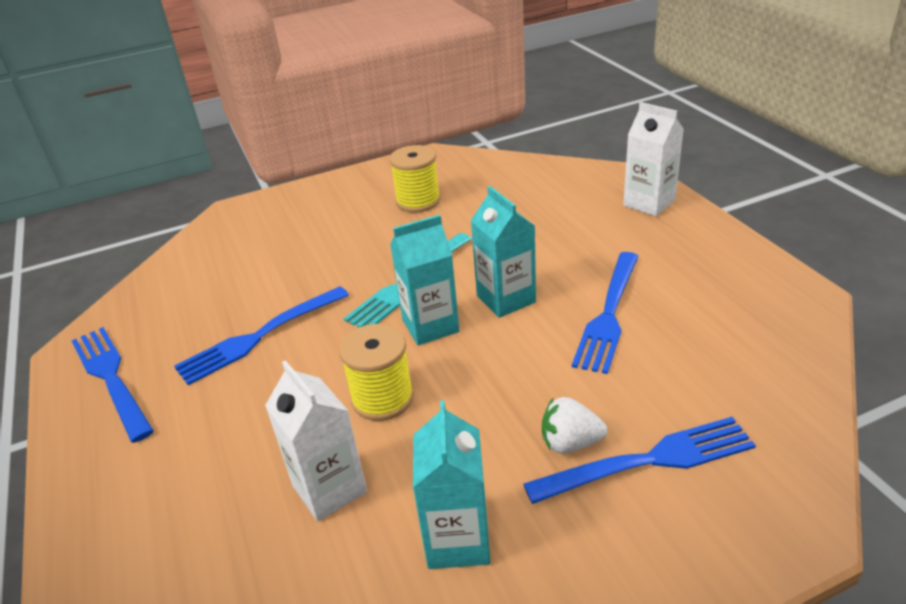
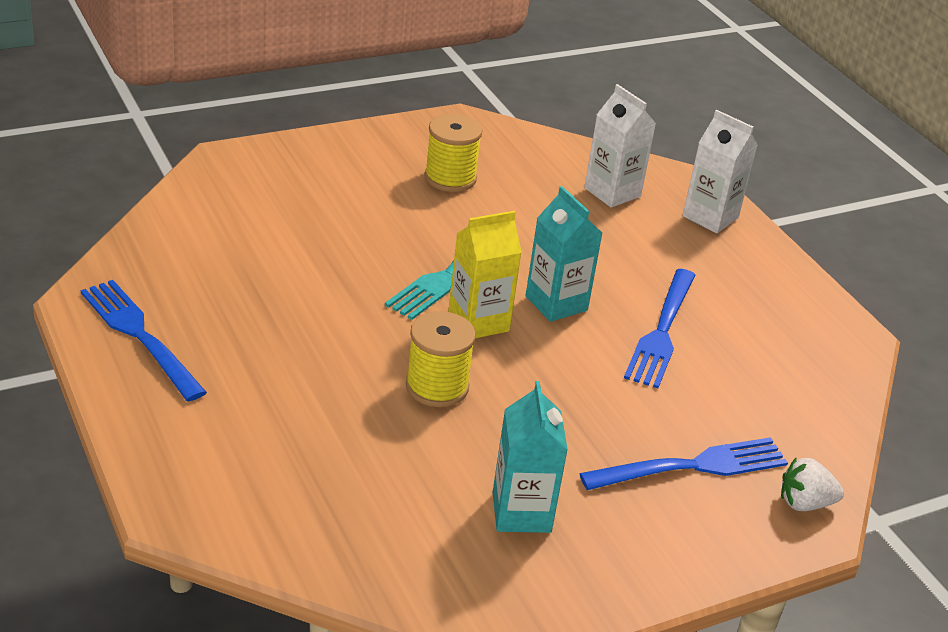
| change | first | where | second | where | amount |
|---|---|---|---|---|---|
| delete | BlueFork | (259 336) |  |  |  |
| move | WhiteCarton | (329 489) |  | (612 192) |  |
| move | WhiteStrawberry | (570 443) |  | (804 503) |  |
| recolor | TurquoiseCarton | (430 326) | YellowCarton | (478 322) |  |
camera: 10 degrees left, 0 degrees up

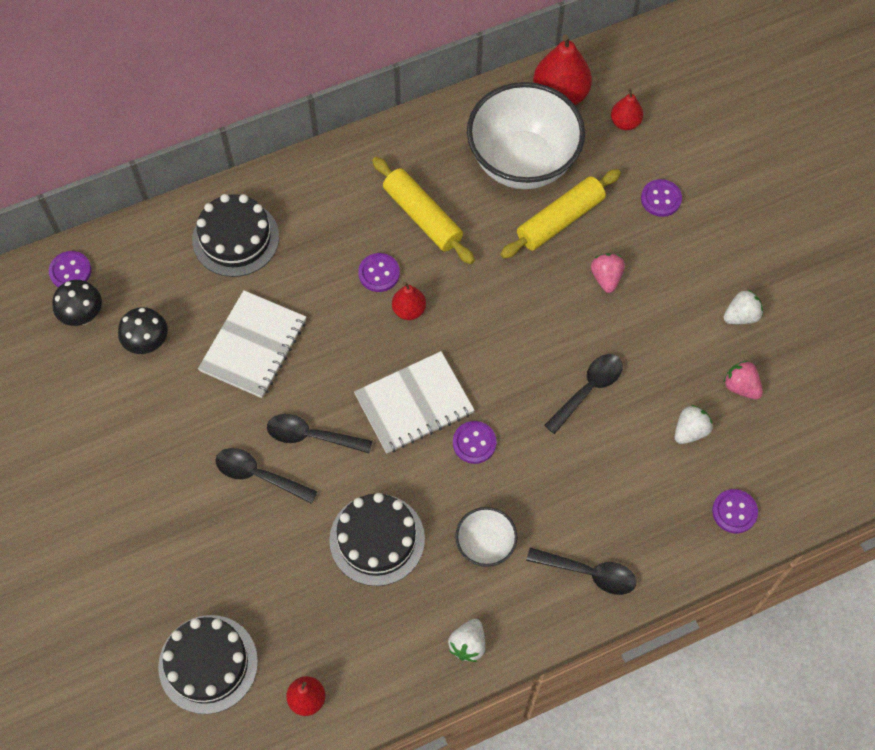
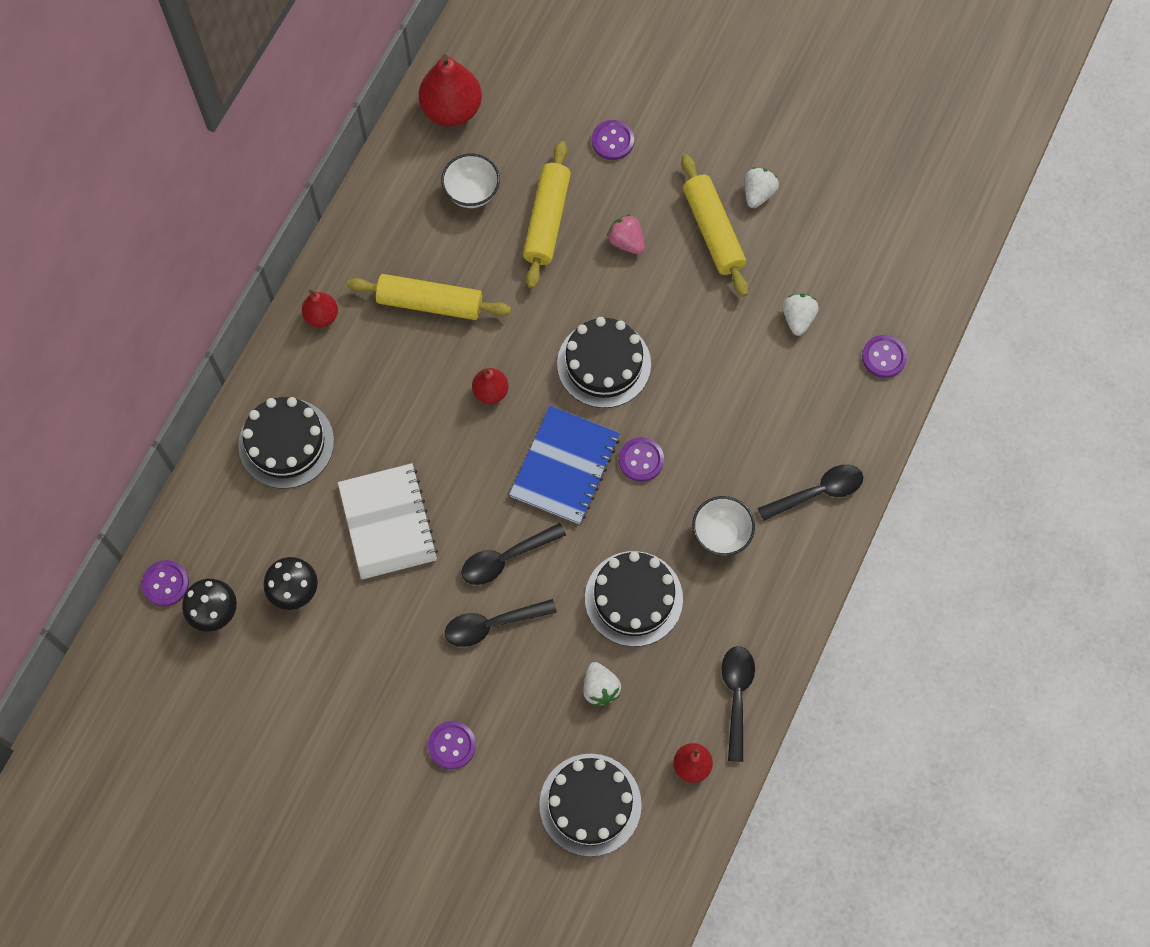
| change | first | where | second | where | amount |
|---|---|---|---|---|---|
| delete | PinkStrawberry | (741 386) |  |  |  |
| insert |  |  | BlackCake | (604 364) |  |
| insert |  |  | YellowRollingPin | (713 231) |  |
| move | PurpleButton | (379 273) |  | (452 745) |  |
| move | WhiteStrawberry | (468 644) |  | (600 688) |  |
| move | BlackSpoon | (588 390) |  | (736 696) |  |
| move | RedPear | (625 122) |  | (321 316) |  |
| recolor | WhiteNotebook | (414 404) | BlueNotebook | (565 466) |  |
| resize | WhiteBowl | (522 162) |  | (472 192) | x0.47 |
camera: 40 degrees left, 5 degrees up

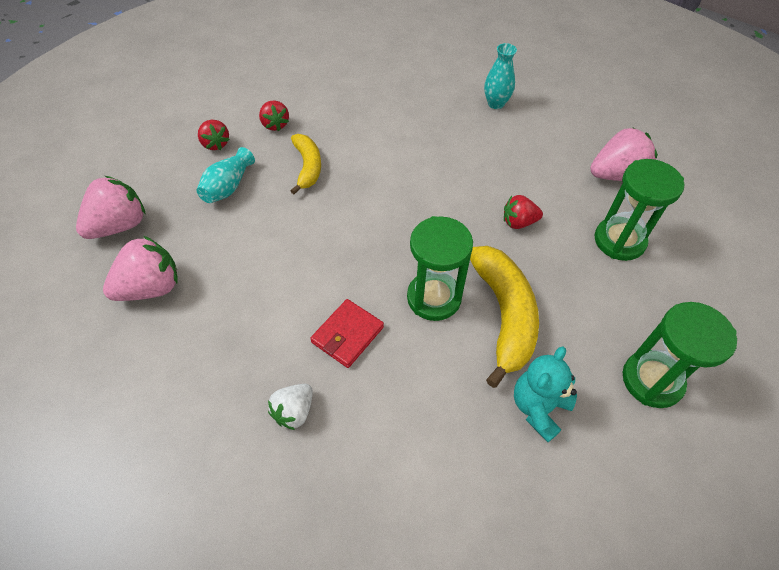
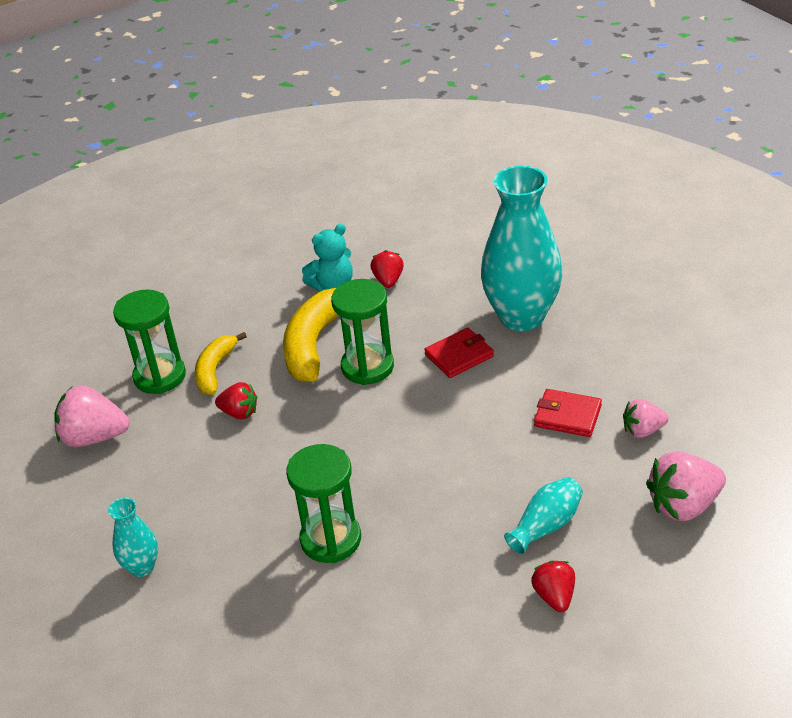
| change | first | where | second | where | amount |
|---|---|---|---|---|---|
| insert |  |  | RedWallet | (567 416) |  |
| move | RedStrawberry | (275 124) |  | (388 281) |  |
| move | YellowBanana | (308 167) |  | (215 370) |  |
| move | GreenHourglass | (652 380) |  | (331 539) |  |
| replace | WhiteStrawberry | (294 411) | TurquoiseVase | (521 317) |  |
| resize | PinkStrawberry | (151 288) |  | (643 430) | x0.60 |
camera: 155 degrees left, 15 degrees down

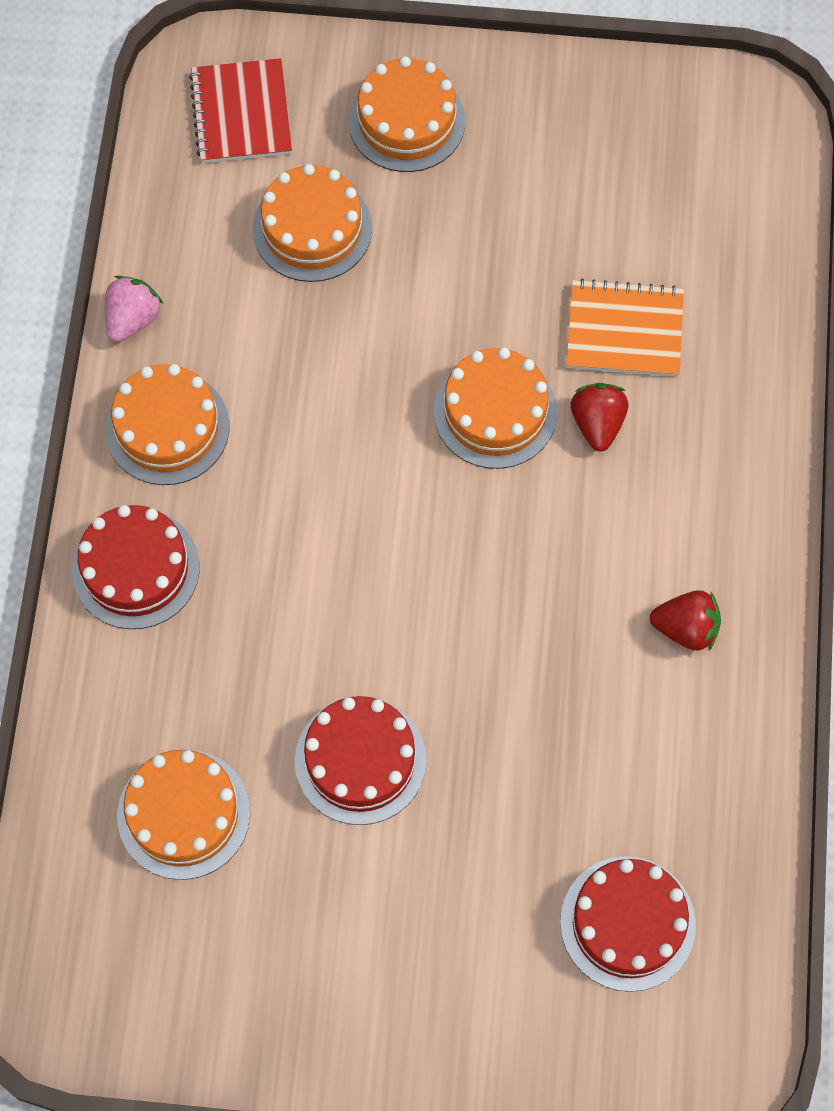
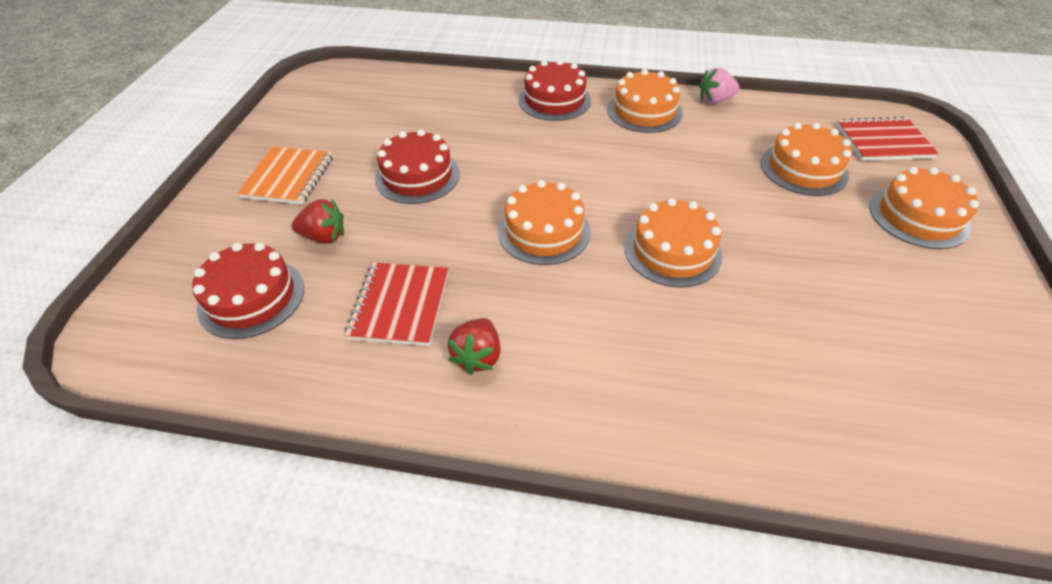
| change | first | where | second | where | amount |
|---|---|---|---|---|---|
| insert |  |  | RedNotebook | (400 305) |  |
| move | OrangeCake | (183 814) |  | (544 231) |  |
| move | OrangeNotebook | (624 330) |  | (288 177) |  |
| move | RedStrawberry | (597 424) |  | (324 237) |  |
| rotate | PinkStrawberry | (133 319) |  | (715 100) | 135 degrees clockwise |
camera: 95 degrees right, 20 degrees down

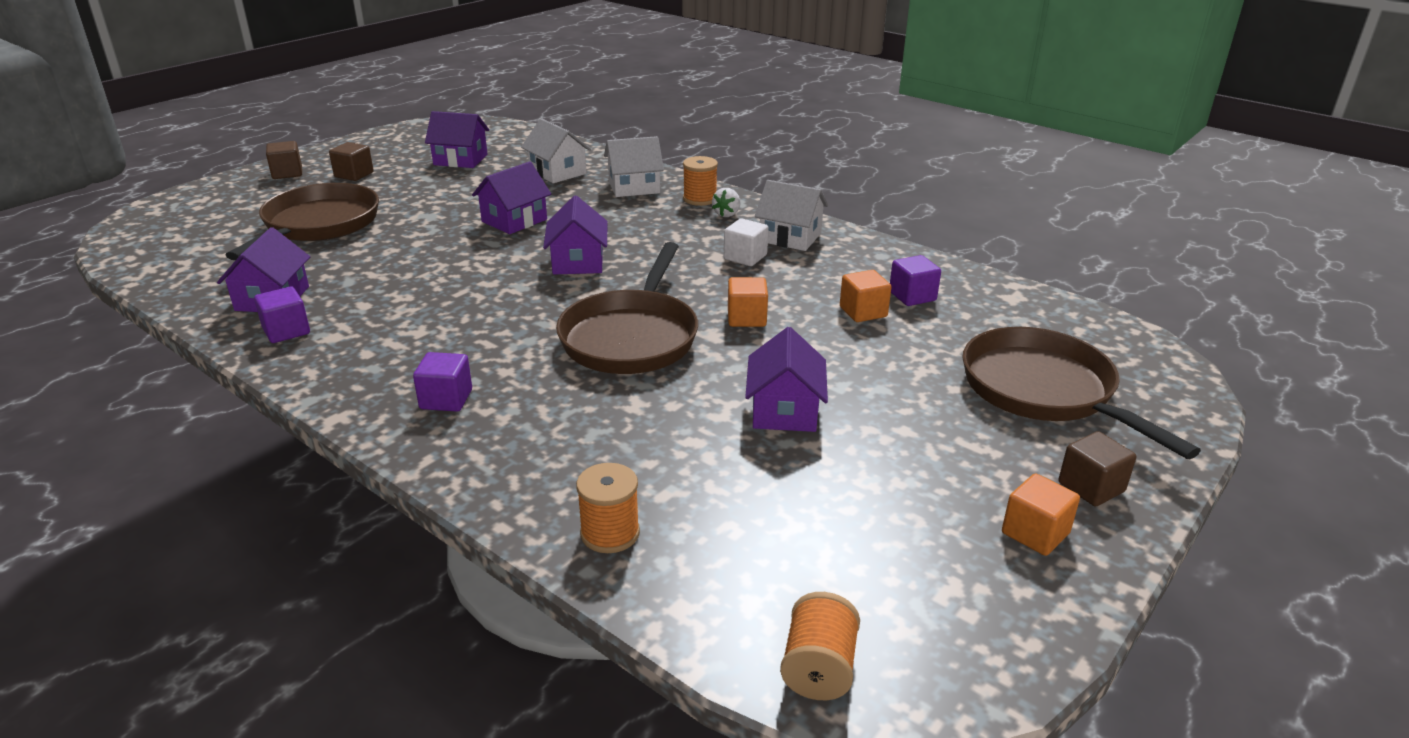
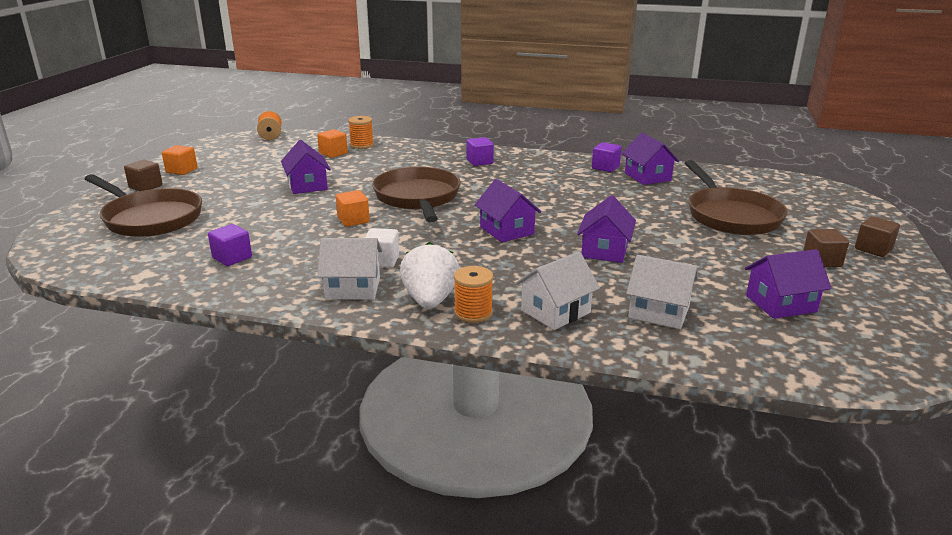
| change | first | where | second | where | amount |
|---|---|---|---|---|---|
| move | OrangeCube | (863 312) |  | (333 153) |  |
| resize | WhiteStrawberry | (727 214) |  | (430 300) | x1.92 |
camera: 155 degrees right, 5 degrees down

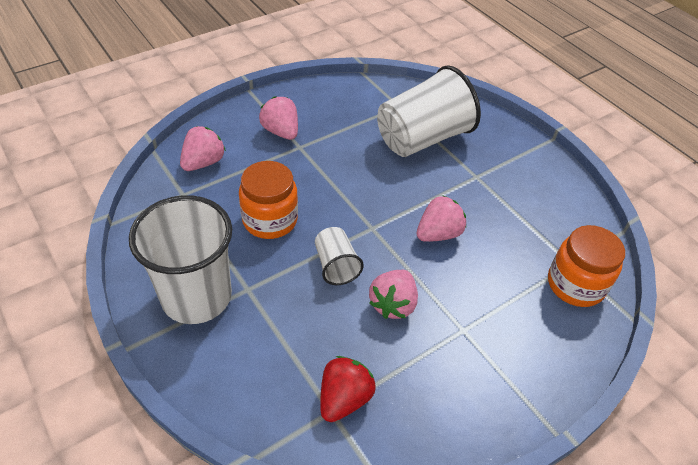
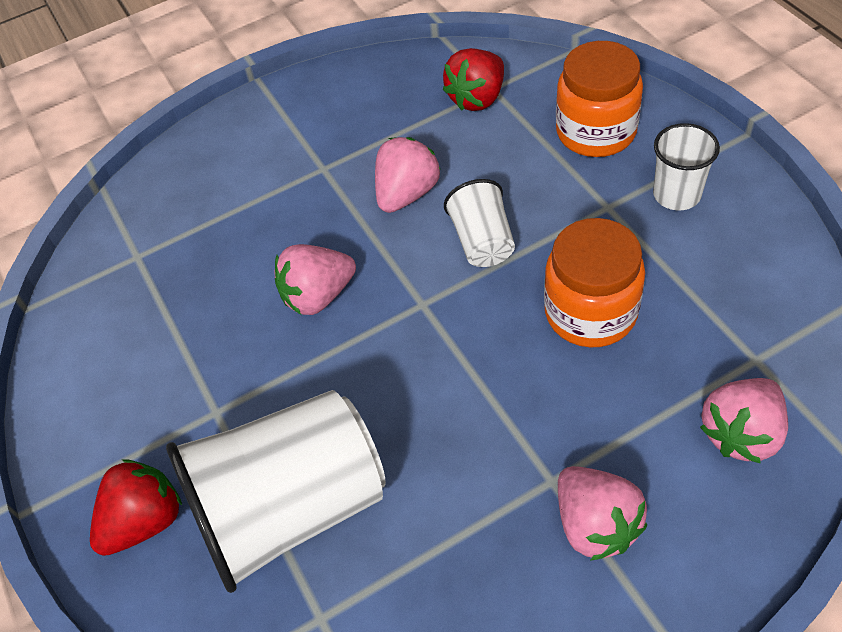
| change | first | where | second | where | amount |
|---|---|---|---|---|---|
| insert |  |  | RedStrawberry | (145 521) |  |
| move | OrangeJar | (575 285) |  | (596 132) |  |
| resize | WhiteCup | (196 296) |  | (676 194) | x0.49 |
camera: 165 degrees left, 5 degrees up

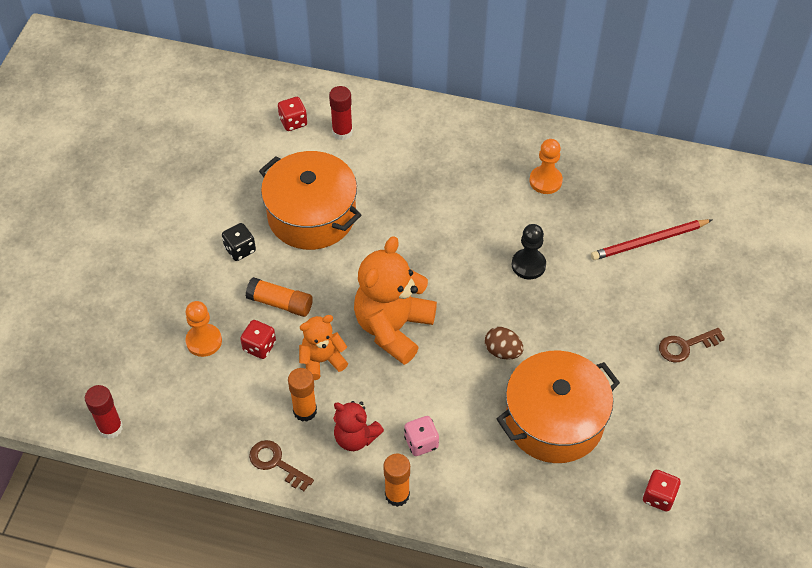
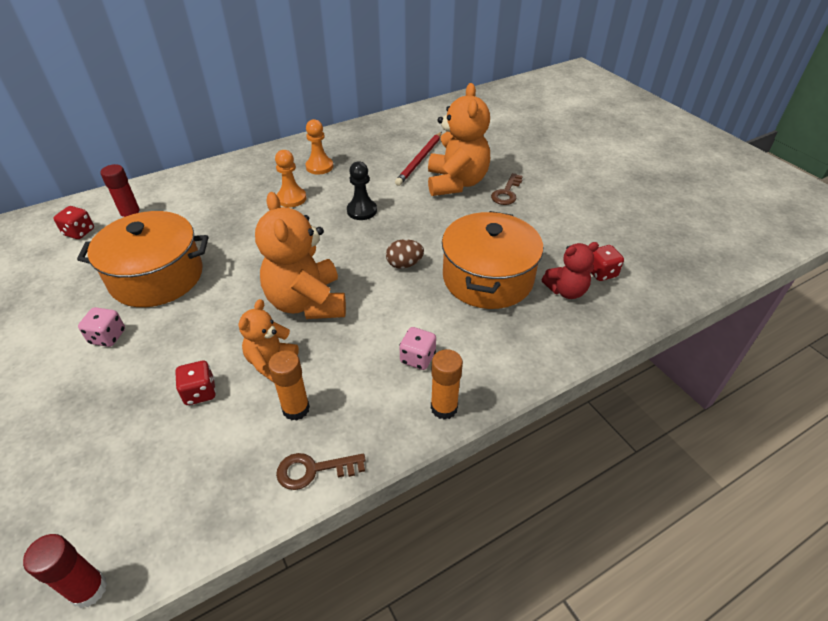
| change | first | where | second | where | amount |
|---|---|---|---|---|---|
| delete | OrangeGlueStick | (280 303) |  |  |  |
| insert |  |  | OrangeTeddyBear | (456 183) |  |
| move | OrangePawn | (204 341) |  | (291 198) |  |
| move | RedTeddyBear | (355 437) |  | (566 291) |  |
| recolor | BlackDice | (240 249) | PinkDice | (108 337) |  |
camera: 45 degrees left, 10 degrees down

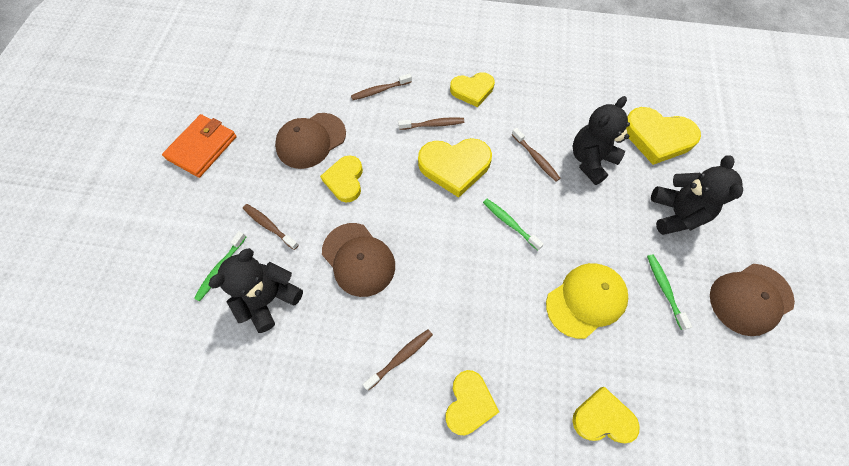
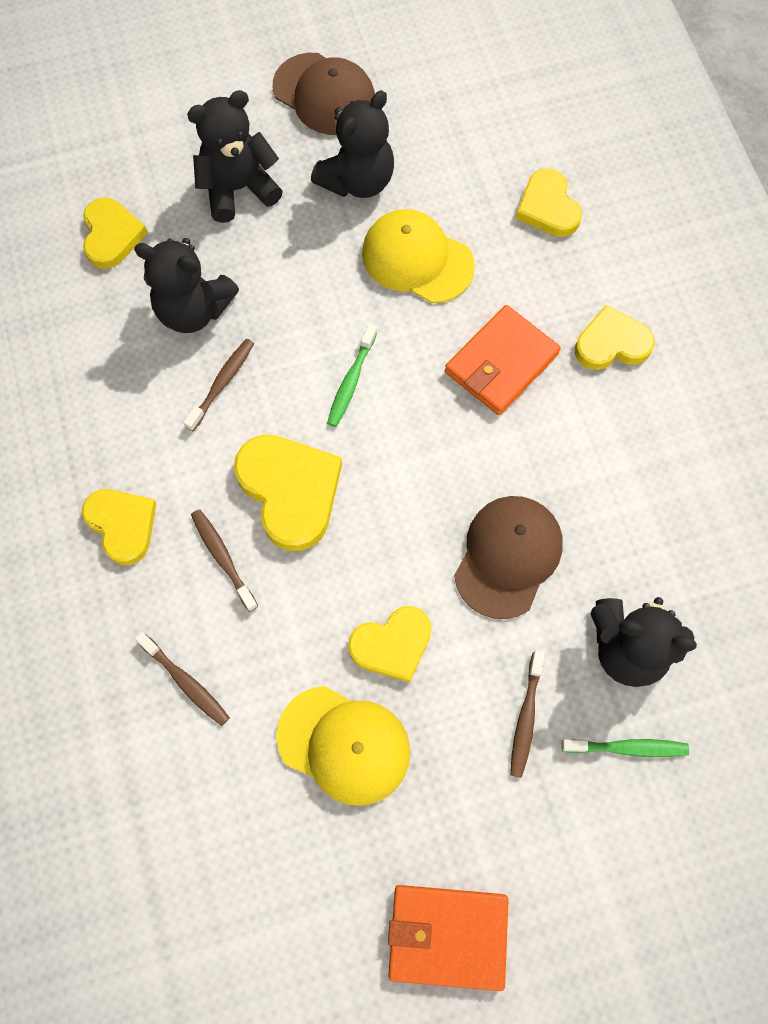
| change | first | where | second | where | amount |
|---|---|---|---|---|---|
| delete | BrownToothbrush | (400 357) |  |  |  |
| insert |  |  | OrangeWallet | (501 363) |  |
| replace | GreenToothbrush | (664 289) | BlackTeddyBear | (357 181) |  |
| recolor | BrownCap | (311 140) | YellowCap | (344 744) |  |
| resize | YellowHeart | (657 137) |  | (112 236) | x0.66 |
camera: 115 degrees left, 5 degrees up

